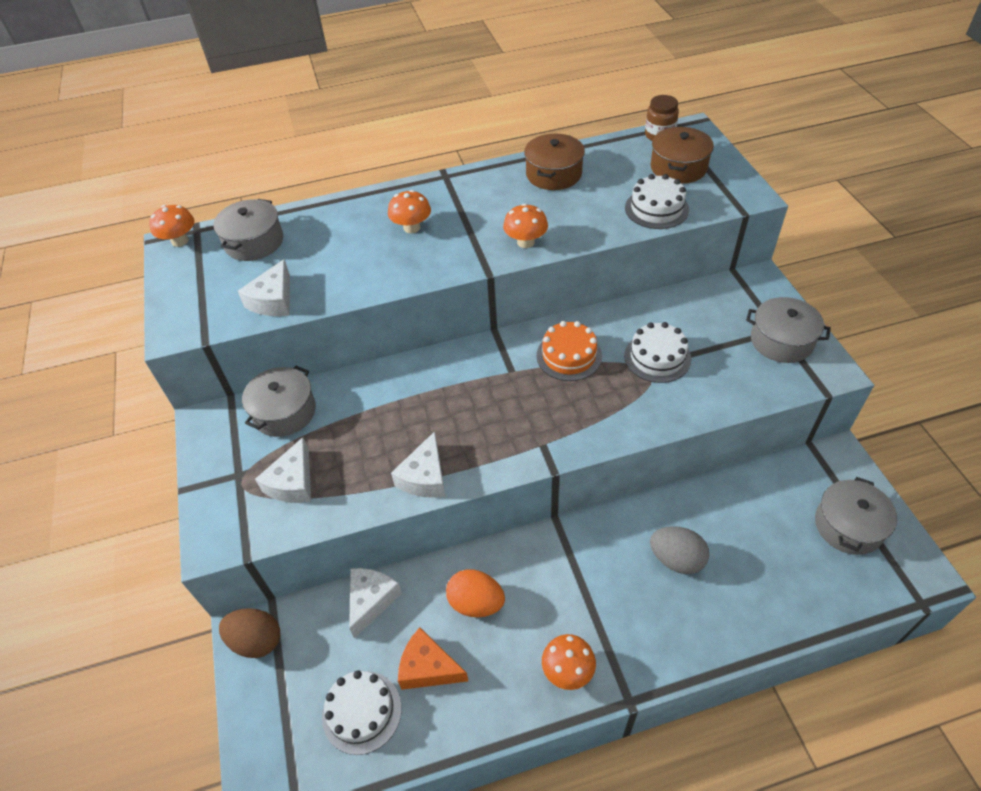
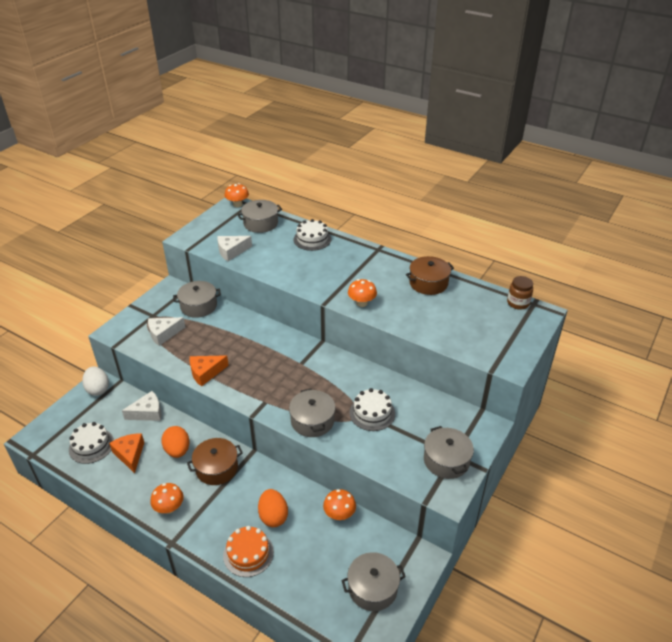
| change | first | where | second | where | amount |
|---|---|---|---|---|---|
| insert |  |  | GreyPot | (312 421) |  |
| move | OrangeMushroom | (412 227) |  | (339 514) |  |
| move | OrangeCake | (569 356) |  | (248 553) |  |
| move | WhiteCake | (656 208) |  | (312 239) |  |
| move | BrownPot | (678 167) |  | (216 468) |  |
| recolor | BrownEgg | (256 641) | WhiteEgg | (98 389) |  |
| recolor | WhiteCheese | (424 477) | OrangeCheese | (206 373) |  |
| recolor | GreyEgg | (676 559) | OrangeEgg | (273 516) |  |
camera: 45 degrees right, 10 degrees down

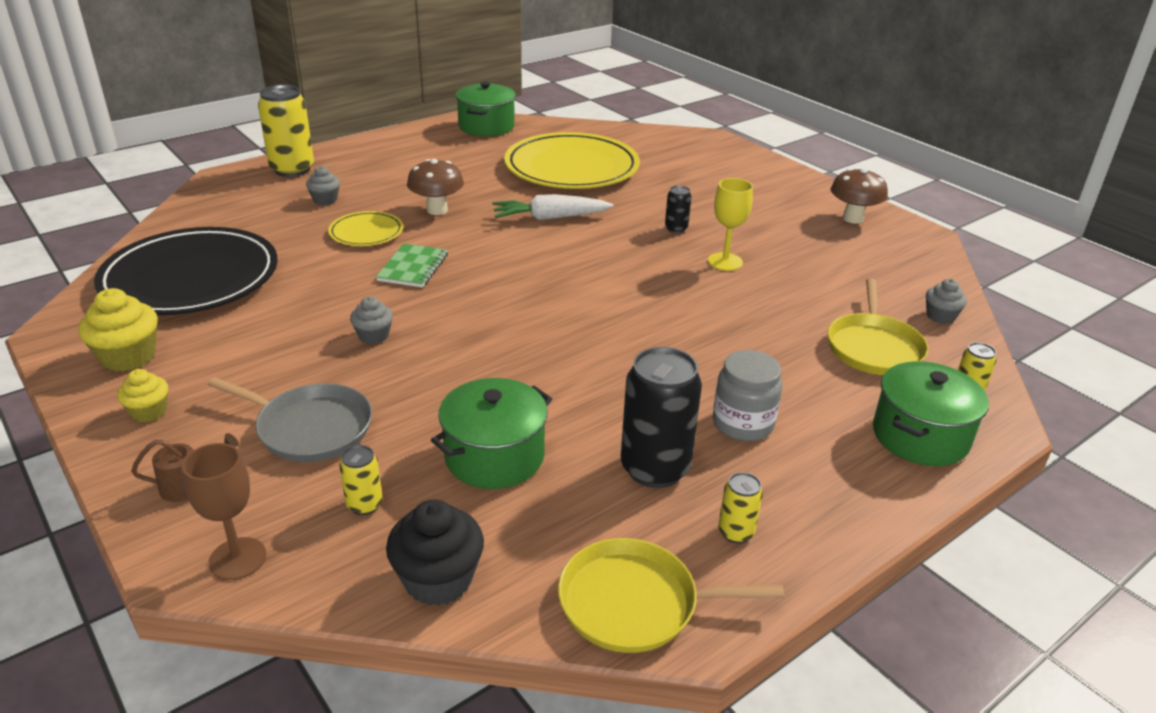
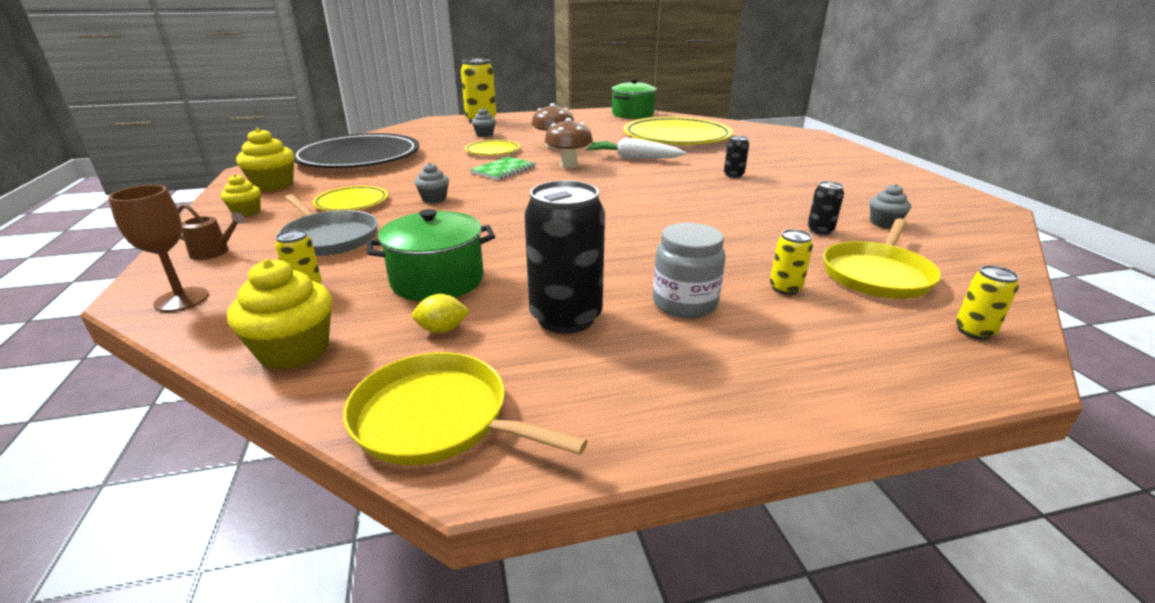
| change | first | where | second | where | amount |
|---|---|---|---|---|---|
| delete | YellowGoblet | (725 262) |  |  |  |
| delete | GreenPot | (920 436) |  |  |  |
| insert |  |  | YellowPlate | (352 202) |  |
| insert |  |  | YellowLemon | (442 329) |  |
| insert |  |  | BlackCan | (820 230) |  |
| move | YellowCan | (736 532) |  | (785 288) |  |
| move | BrownMushroom | (853 218) |  | (568 165) |  |
| move | GreyCupcake | (940 316) |  | (884 223) |  |
| recolor | BlackCupcake | (438 580) | YellowCupcake | (294 350) |  |
camera: 25 degrees right, 5 degrees down

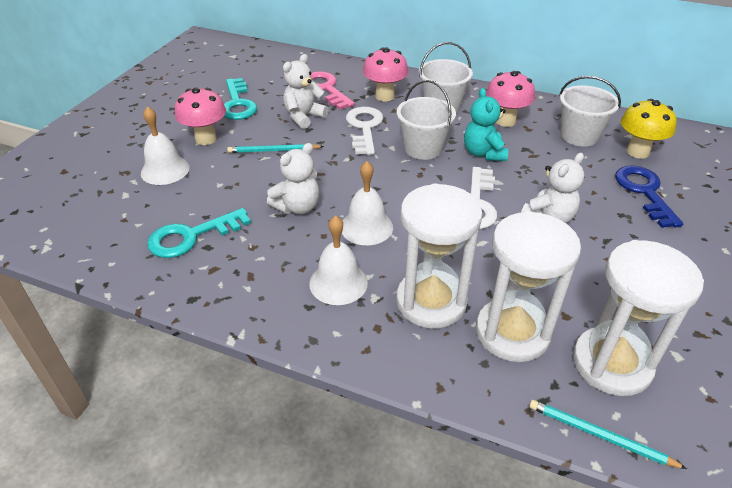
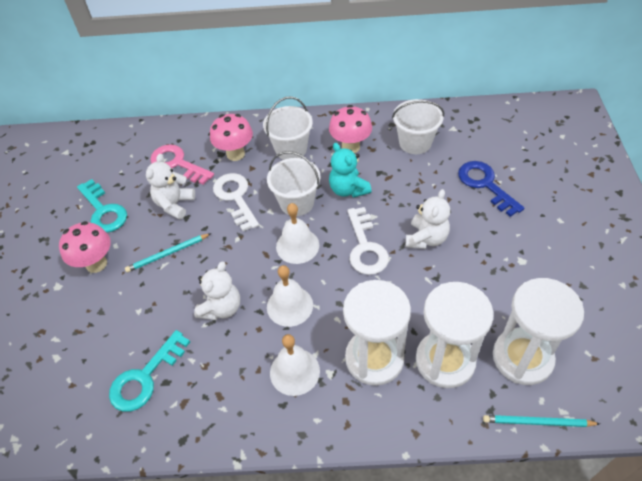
| change | first | where | second | where | amount |
|---|---|---|---|---|---|
| delete | YellowMushroom | (637 152) |  |  |  |
| move | WhiteBell | (165 170) |  | (297 246) |  |
camera: 20 degrees left, 10 degrees up

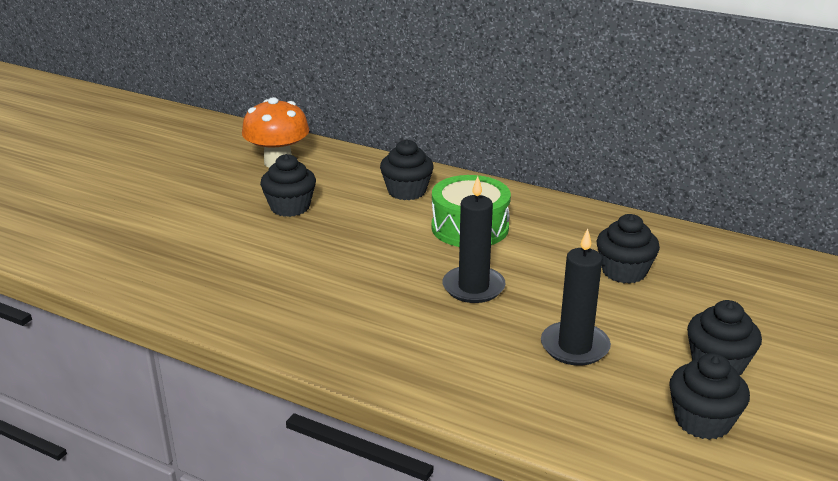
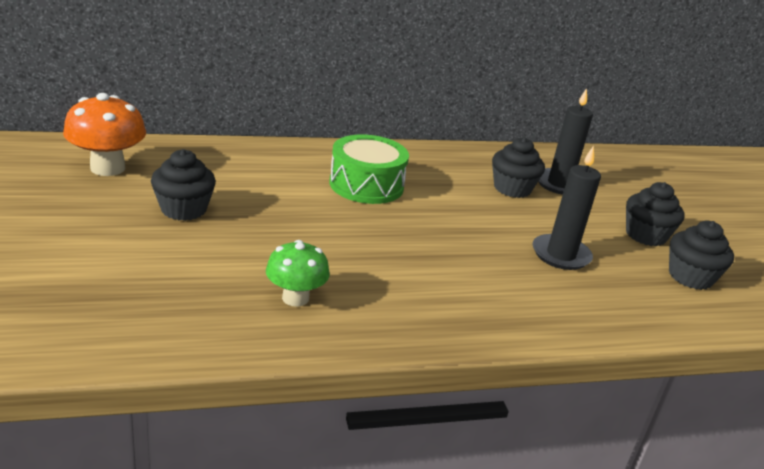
| change | first | where | second | where | amount |
|---|---|---|---|---|---|
| delete | BlackCupcake | (407 191) |  |  |  |
| insert |  |  | GreenMushroom | (295 298) |  |
| move | BlackCandle | (473 287) |  | (559 184) |  |
camera: 45 degrees left, 0 degrees up

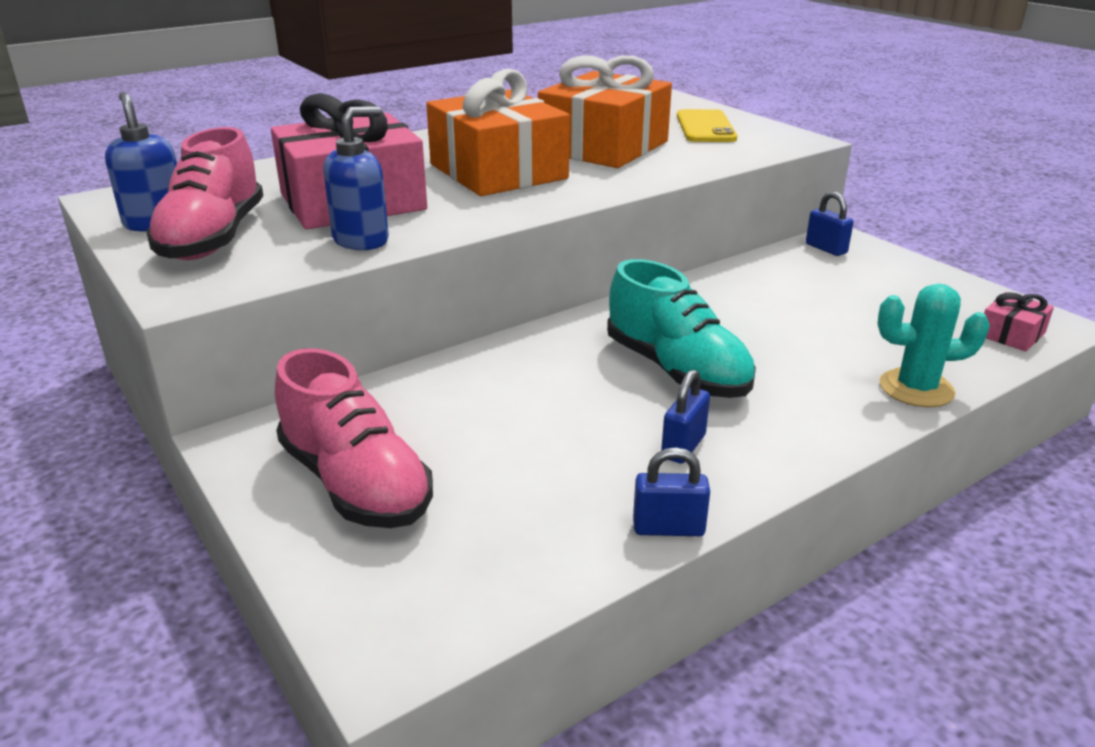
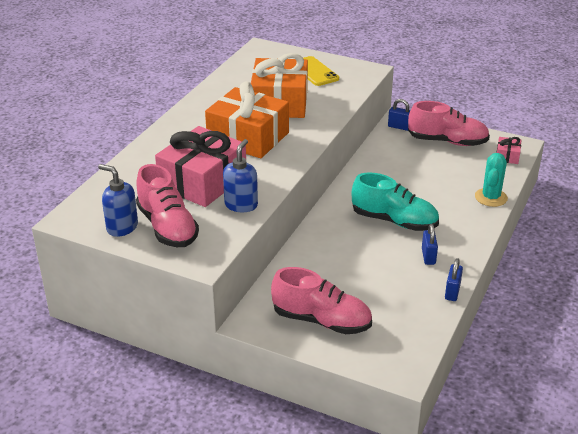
| change | first | where | second | where | amount |
|---|---|---|---|---|---|
| insert |  |  | PinkShoe | (447 141) |  |
| rotate | BluePadlock | (668 528) |  | (452 292) | 45 degrees counterclockwise |
| rotate | TurquoiseCactus | (916 388) |  | (491 197) | 45 degrees counterclockwise |
camera: 30 degrees left, 5 degrees up

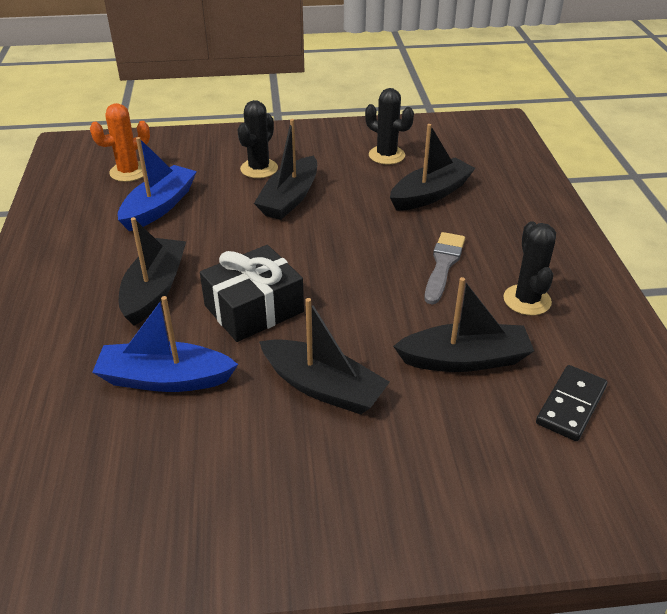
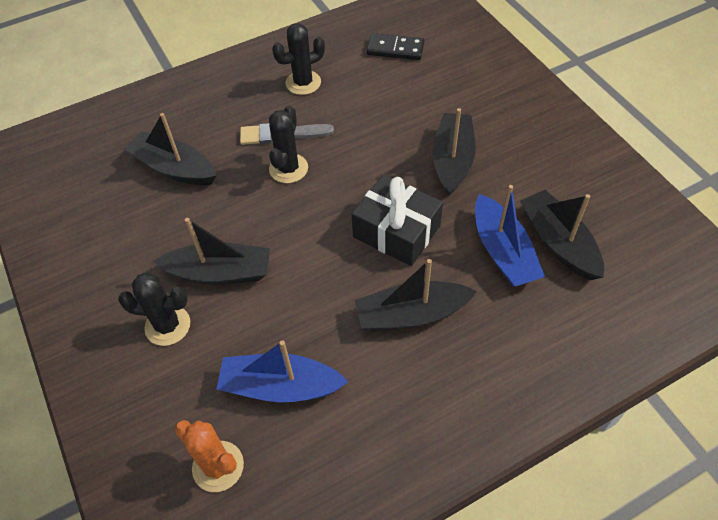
| change | first | where | second | where | amount |
|---|---|---|---|---|---|
| move | BlackCactus | (386 155) |  | (288 168) |  |
| move | BlackBoat | (464 359) |  | (558 242) |  |
camera: 110 degrees left, 15 degrees up

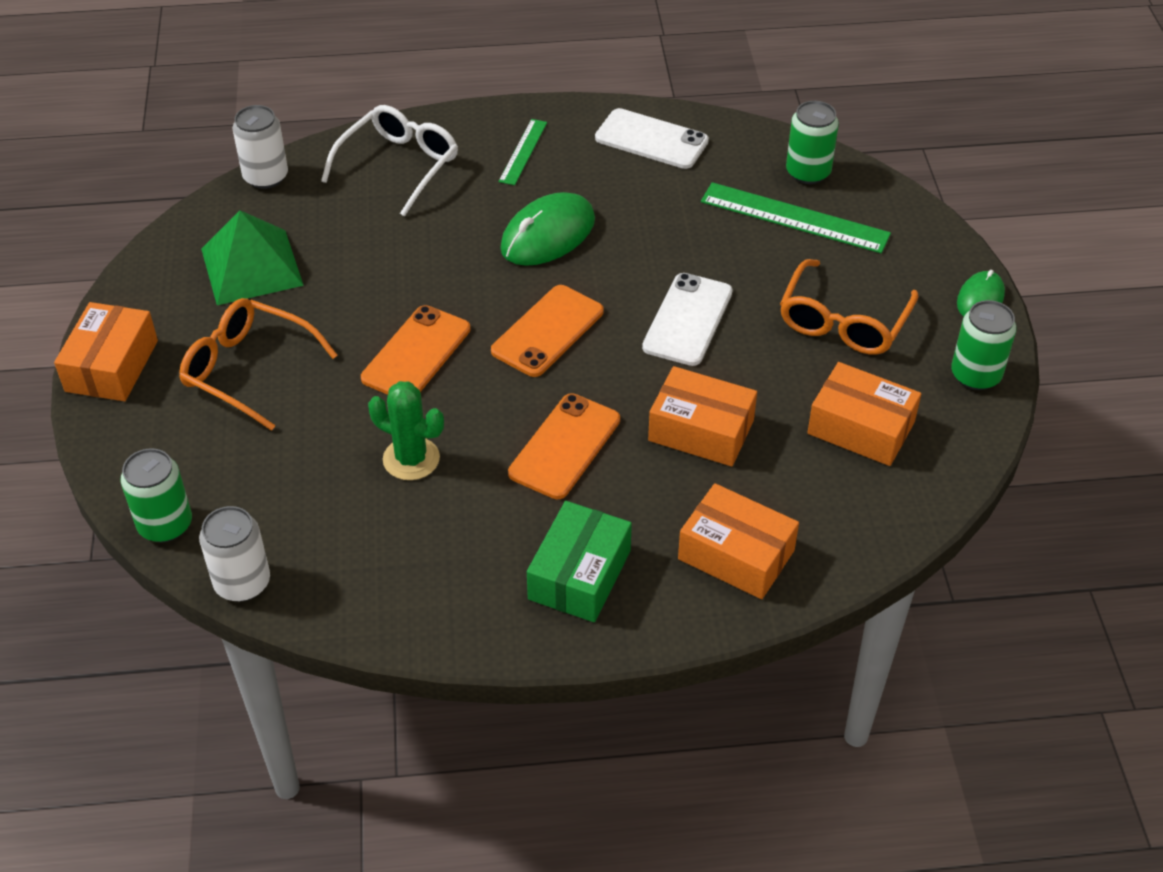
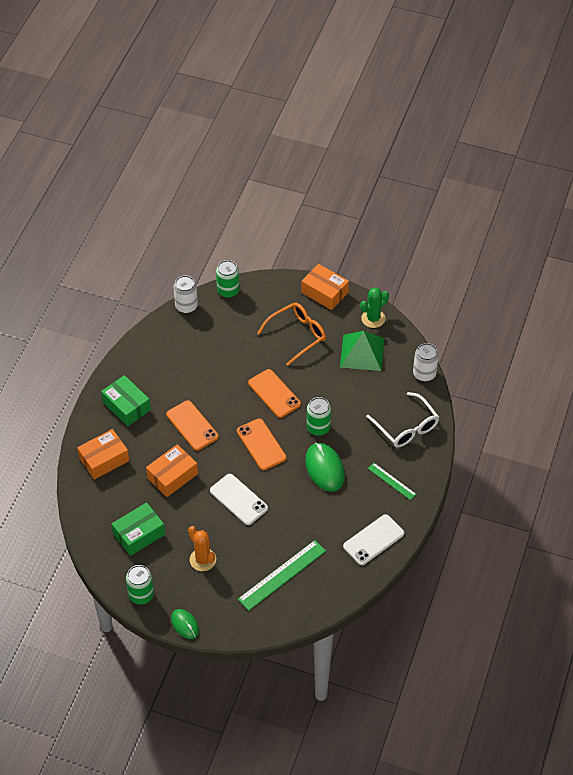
| change | first | where | second | where | amount |
|---|---|---|---|---|---|
| move | GreenCactus | (411 459) |  | (373 318) |  |
| move | GreenCan | (808 172) |  | (318 427) |  |
| replace | OrangeGlasses | (843 322) | OrangeCactus | (203 560) |  |
| recolor | OrangeBox | (861 428) | GreenBox | (139 534) |  |
camera: 115 degrees right, 5 degrees up

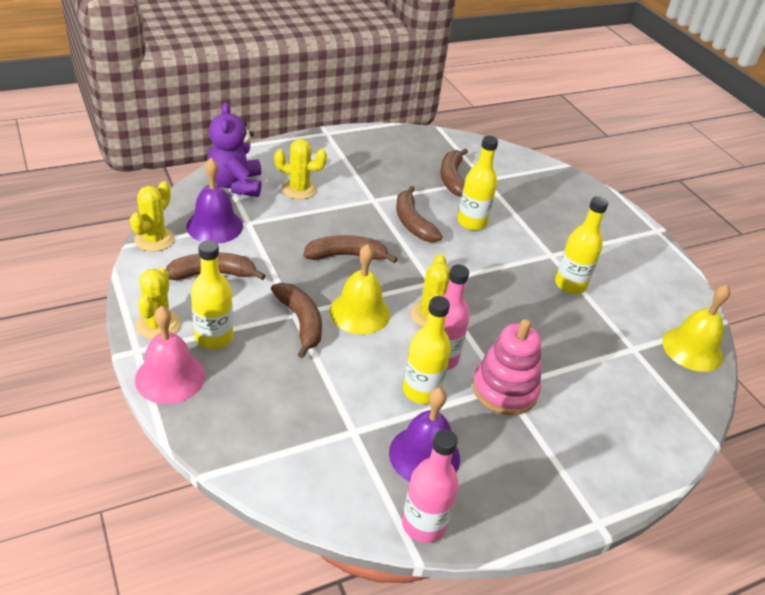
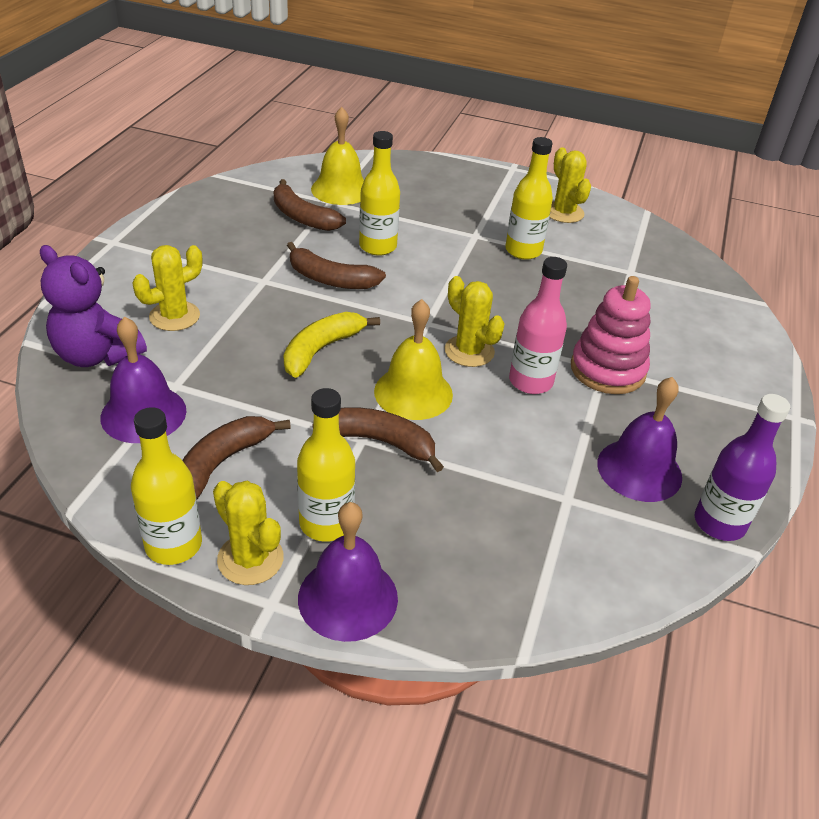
| change | first | where | second | where | amount |
|---|---|---|---|---|---|
| move | YellowCactus | (154 239) |  | (564 213) |  |
| move | YellowBottle | (421 391) |  | (173 545) |  |
| move | YellowBell | (692 349) |  | (340 189) |  |
| recolor | PinkBell | (170 377) | PurpleBell | (348 598) |  |
| recolor | BrownBanana | (346 255) | YellowBanana | (321 349) |  |
| recolor | PinkBottle | (423 524) | PurpleBottle | (719 523) |  |
camera: 45 degrees left, 0 degrees up

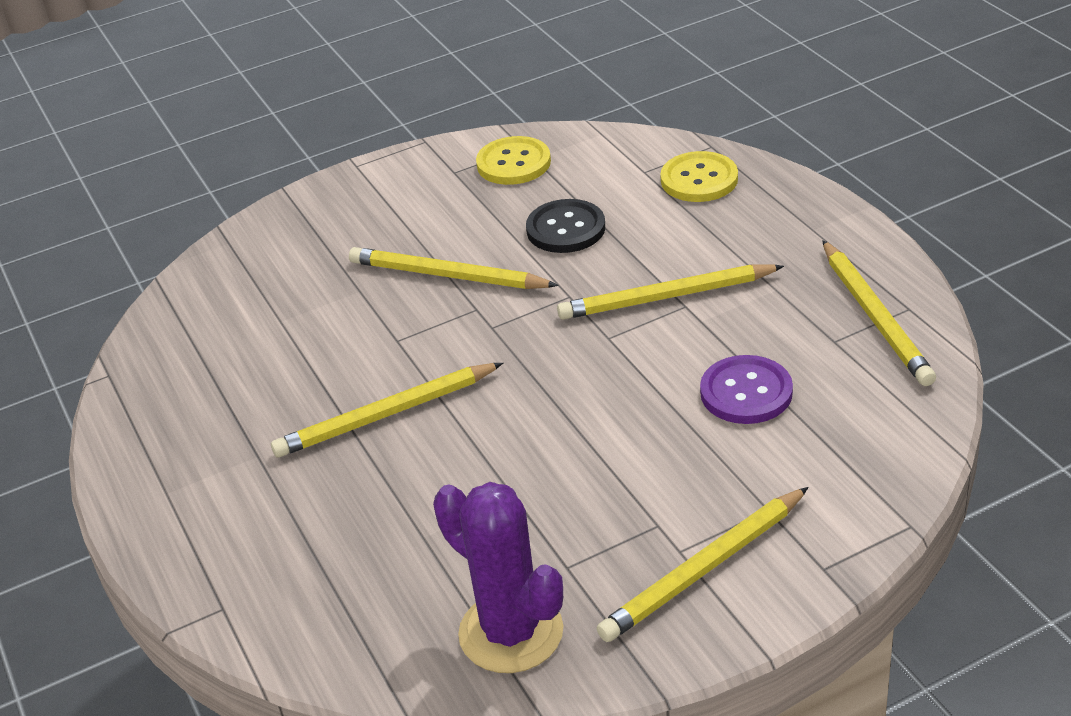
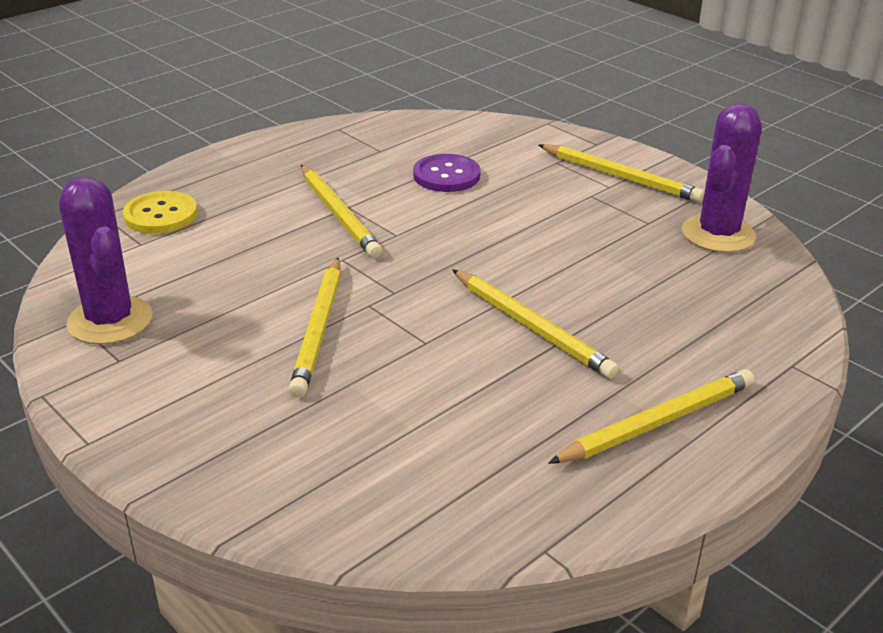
| change | first | where | second | where | amount |
|---|---|---|---|---|---|
| delete | BlackButton | (566 229) |  |  |  |
| move | YellowPencil | (875 317) |  | (657 422) |  |
| replace | YellowButton | (513 163) | PurpleCactus | (110 320) |  |
camera: 110 degrees left, 5 degrees down

